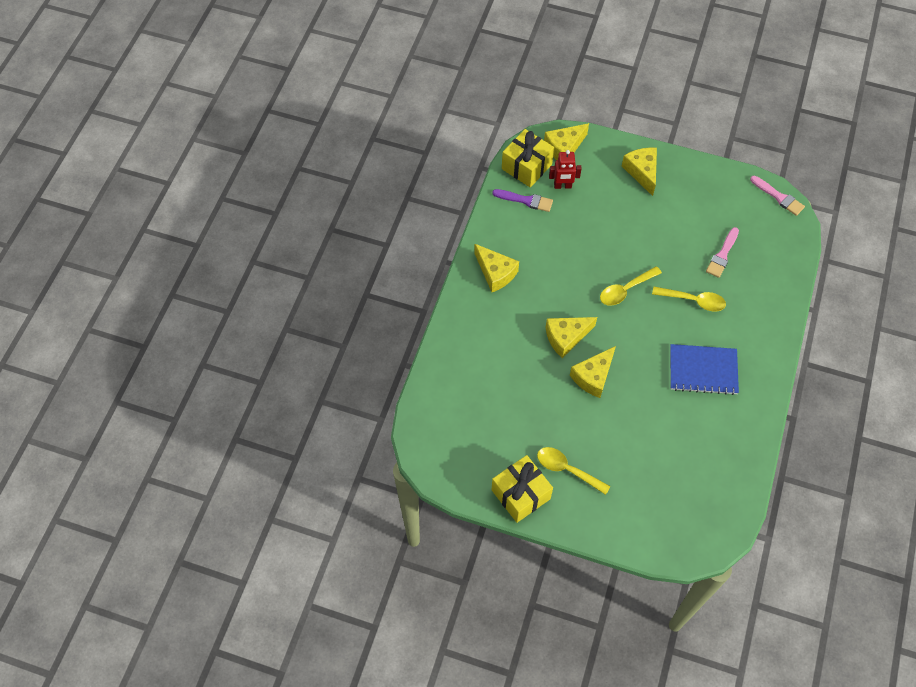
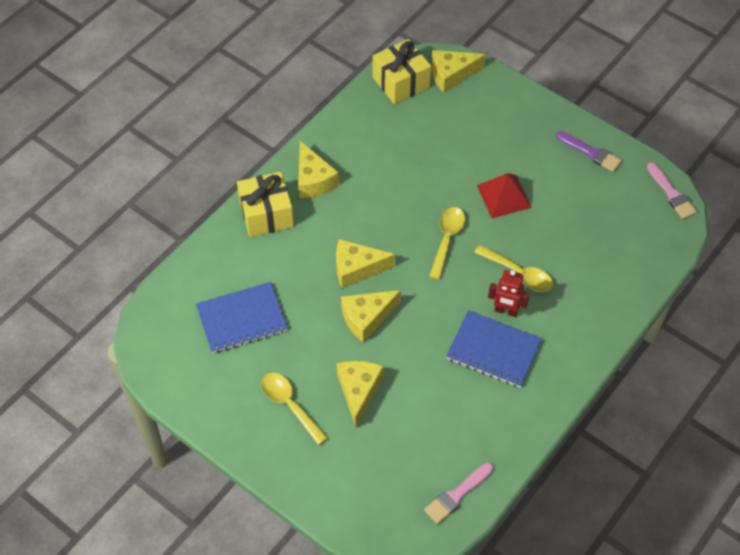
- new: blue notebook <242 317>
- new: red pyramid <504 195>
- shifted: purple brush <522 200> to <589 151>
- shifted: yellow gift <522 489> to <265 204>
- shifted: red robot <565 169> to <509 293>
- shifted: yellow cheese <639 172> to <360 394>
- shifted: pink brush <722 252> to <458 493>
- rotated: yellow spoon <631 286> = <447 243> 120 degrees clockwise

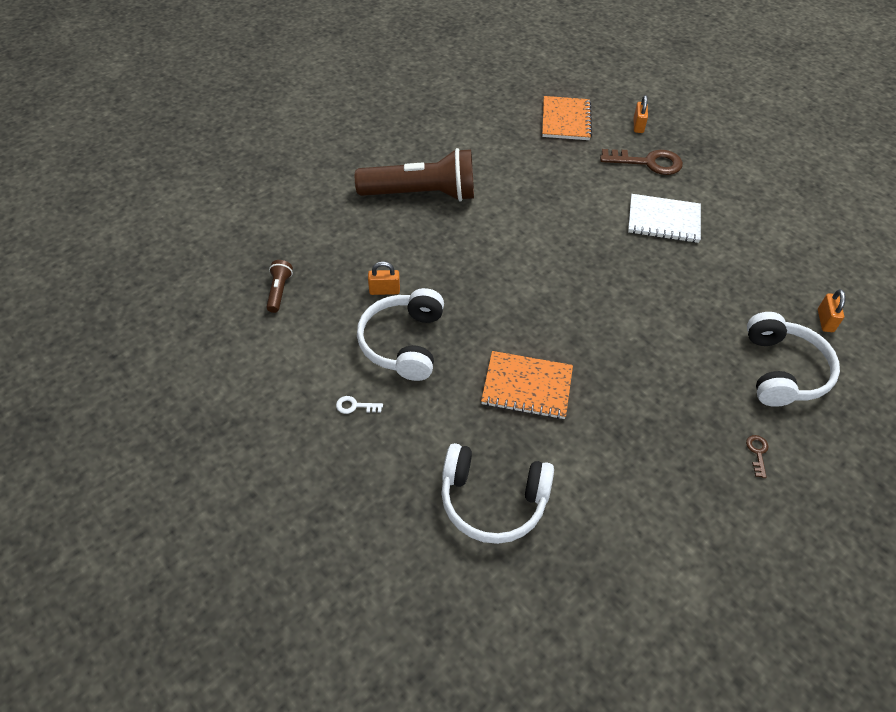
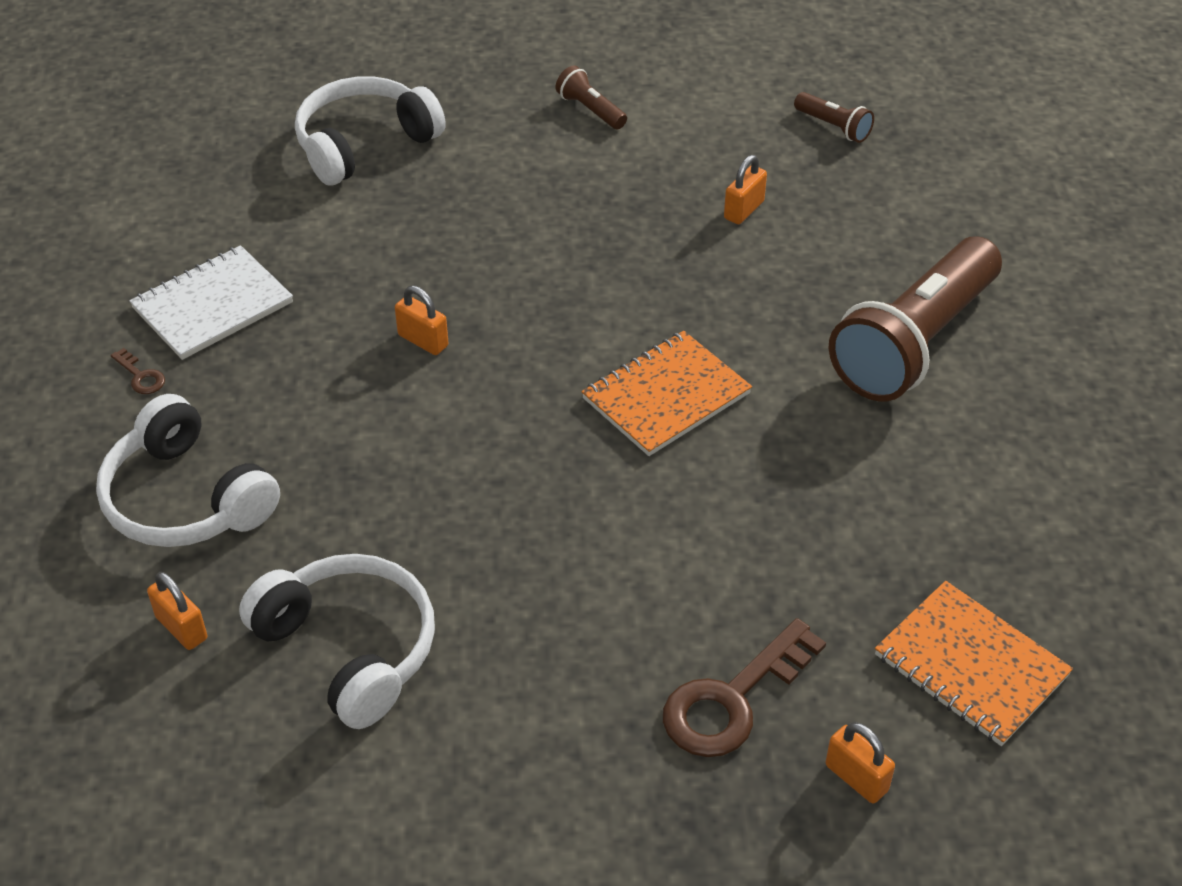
- new: orange padlock <421 320>
- shifted: white headphones <400 334> to <337 641>
- shifted: orange notebook <527 385> to <667 393>
- shifted: white notebook <664 218> to <211 302>
- swapped: white key <359 405> to brown flashlight <591 97>

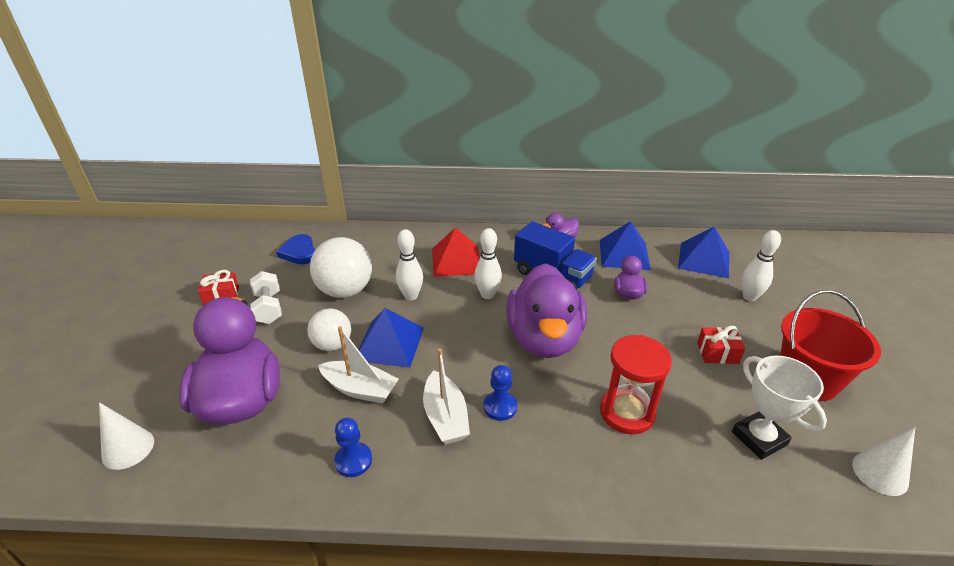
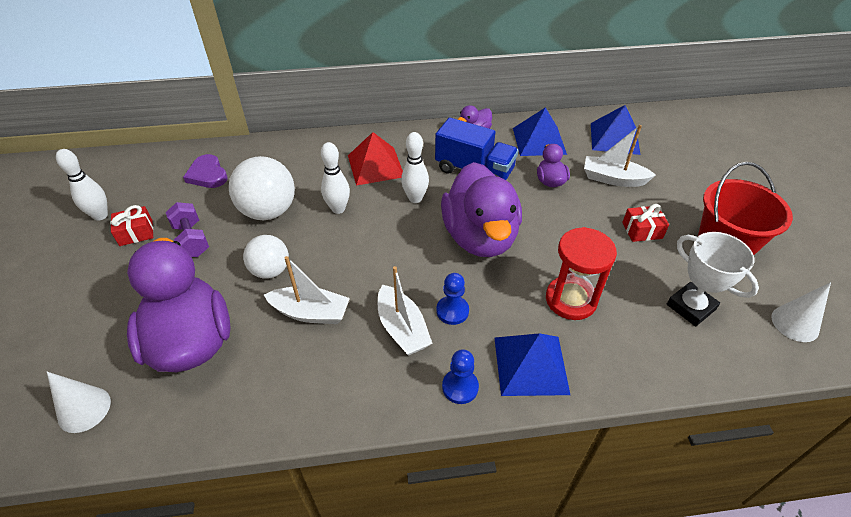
- new: white boat <620 156>
- shifted: blue pawn <353 447> to <460 376>
- shifted: blue pyramid <391 338> to <532 364>
- shifted: white bowling pin <761 265> to <82 185>
- repainted: white dumbbell <266 297> to purple dumbbell <187 229>
- repainted: blue heart <295 249> to purple heart <205 171>

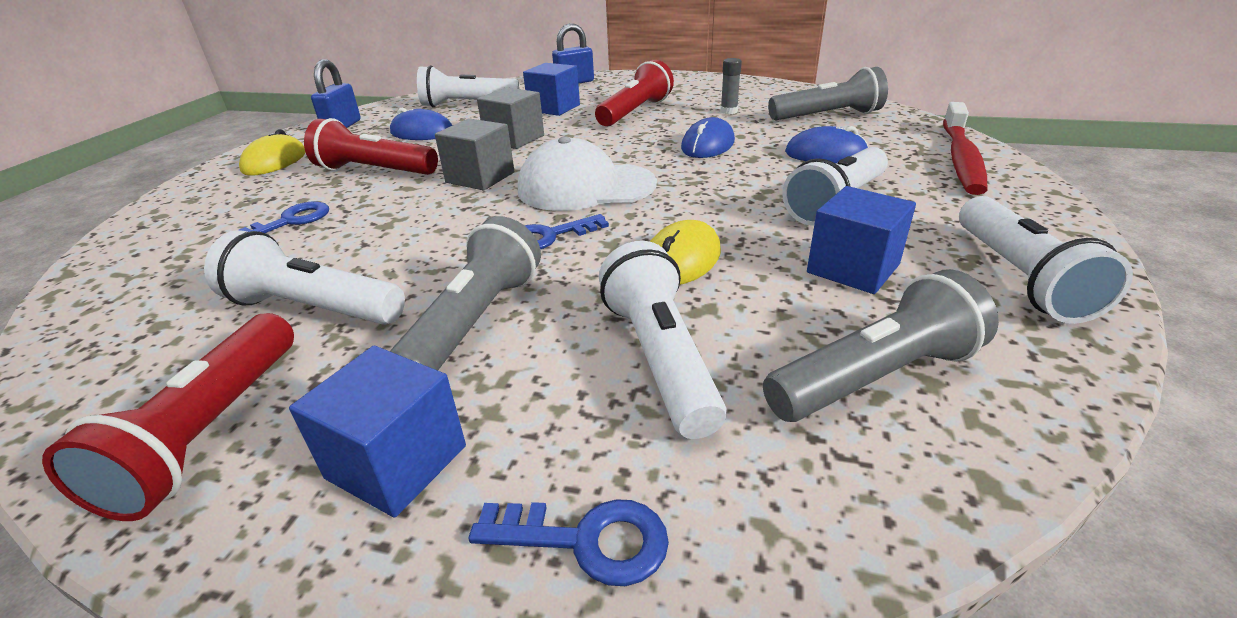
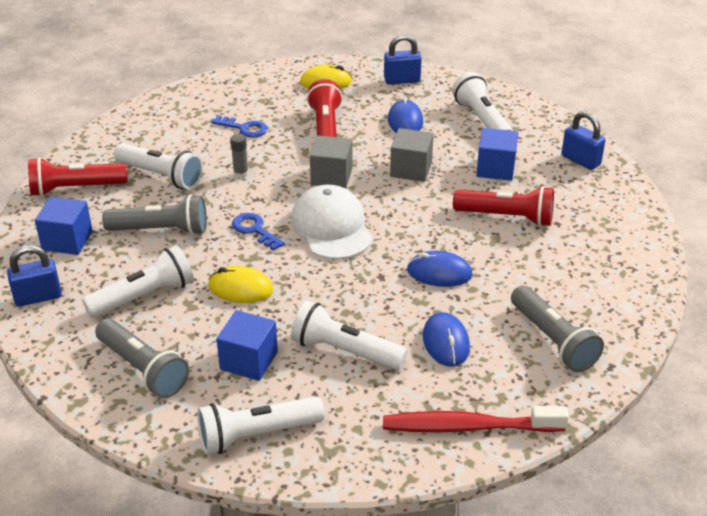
- shifted: grey glue stick <731 86> to <239 156>
- swapped: blue key <568 542> to blue padlock <34 276>
- rotated: white flashlight <304 277> = <158 166> 120 degrees clockwise

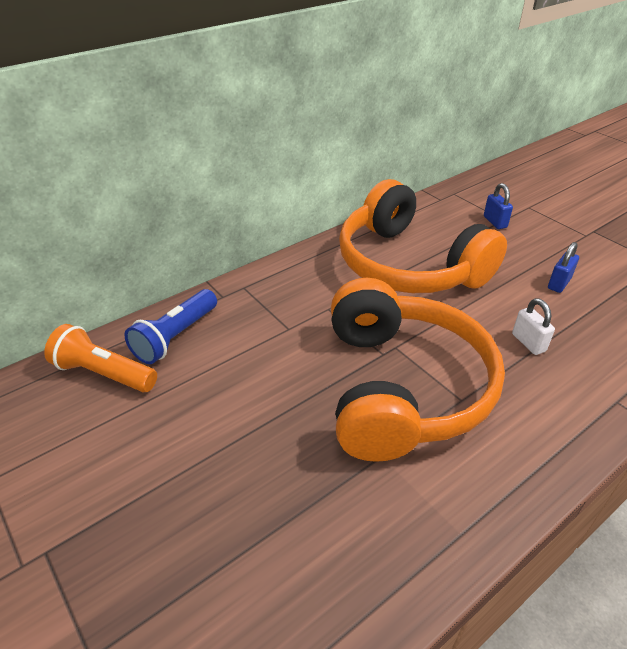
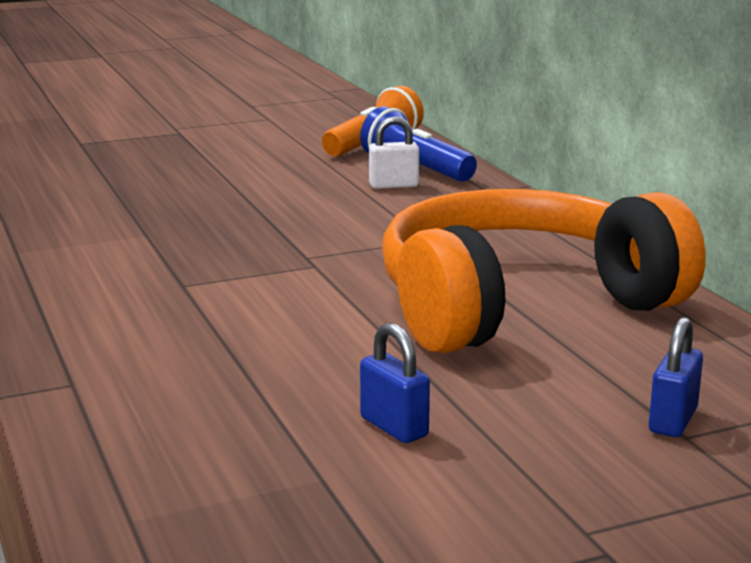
- gone: orange headphones <418 370>
- shifted: white padlock <533 326> to <394 152>
- rotated: blue padlock <498 206> = <676 377> 60 degrees counterclockwise

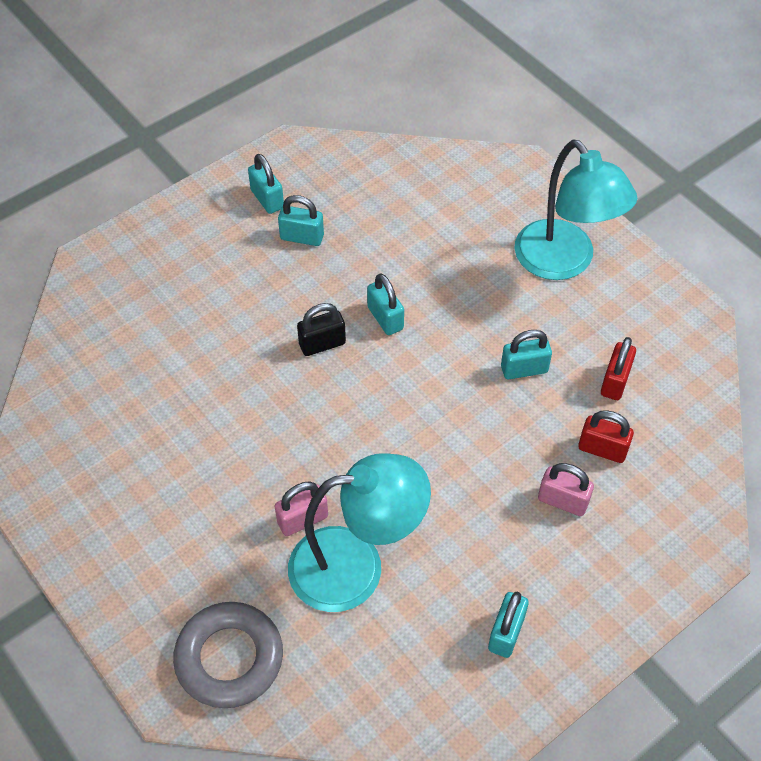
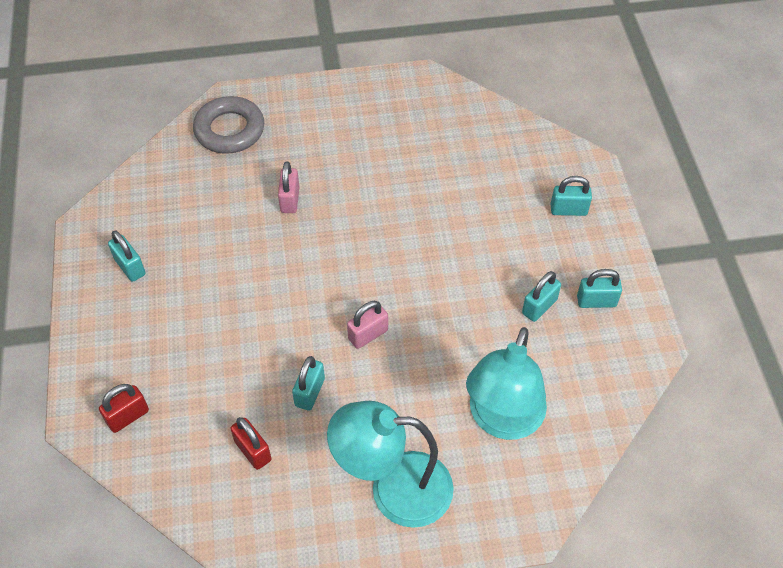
- gone: black padlock <321 329>
- shifted: turquoise lamp <359 532> to <506 383>
- shifted: turquoise padlock <385 304> to <571 196>
- shifted: pink padlock <566 489> to <367 325>
- shifted: red padlock <606 436> to <124 408>

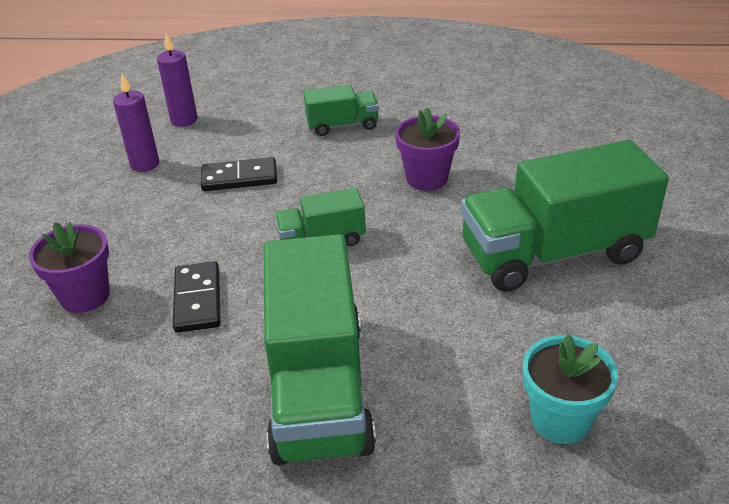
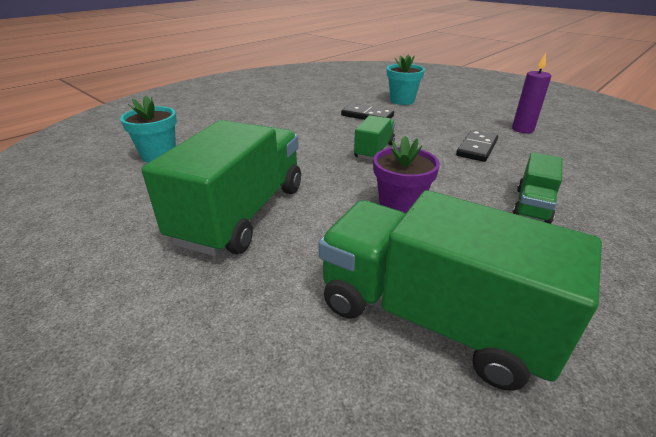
- gone: purple candle <177 80>
- shifted: green truck <320 349> to <460 290>
- repainted: purple flower pot <69 267> to turquoise flower pot <406 80>

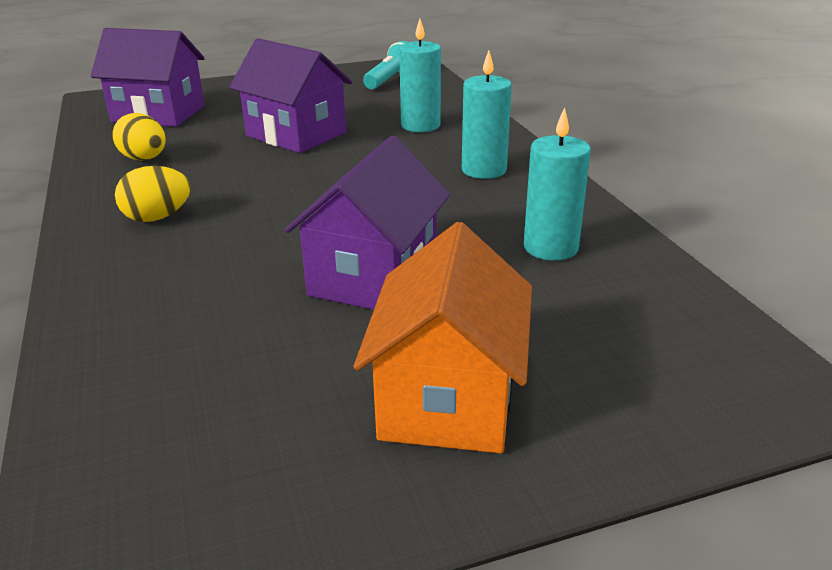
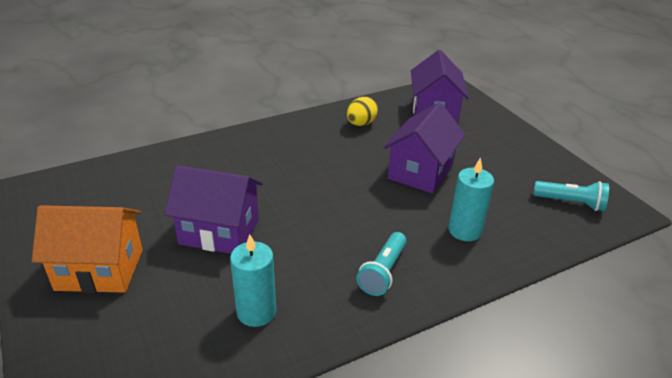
- gone: yellow egg <152 194>
- swapped: turquoise candle <487 114> to turquoise flashlight <382 264>

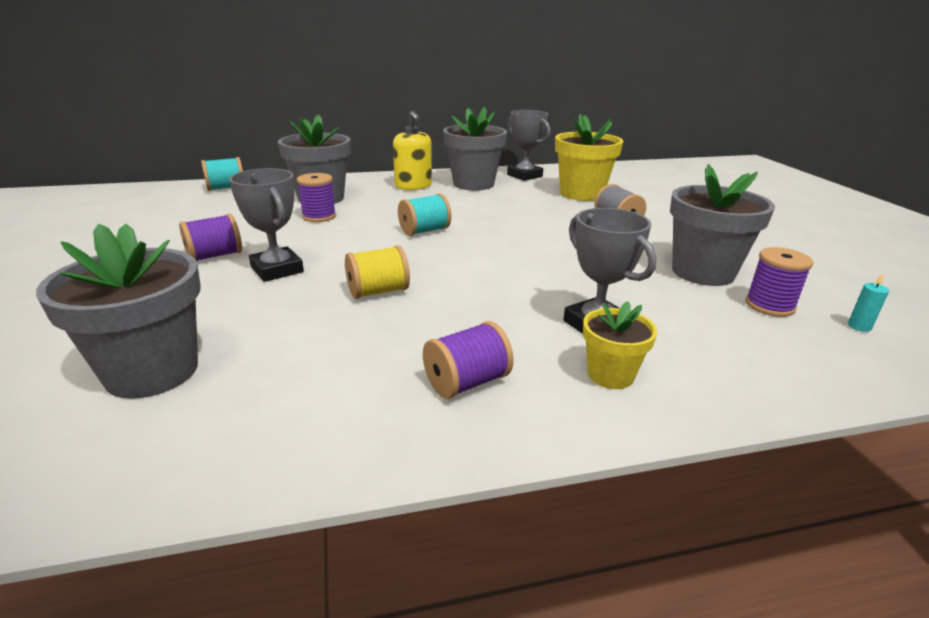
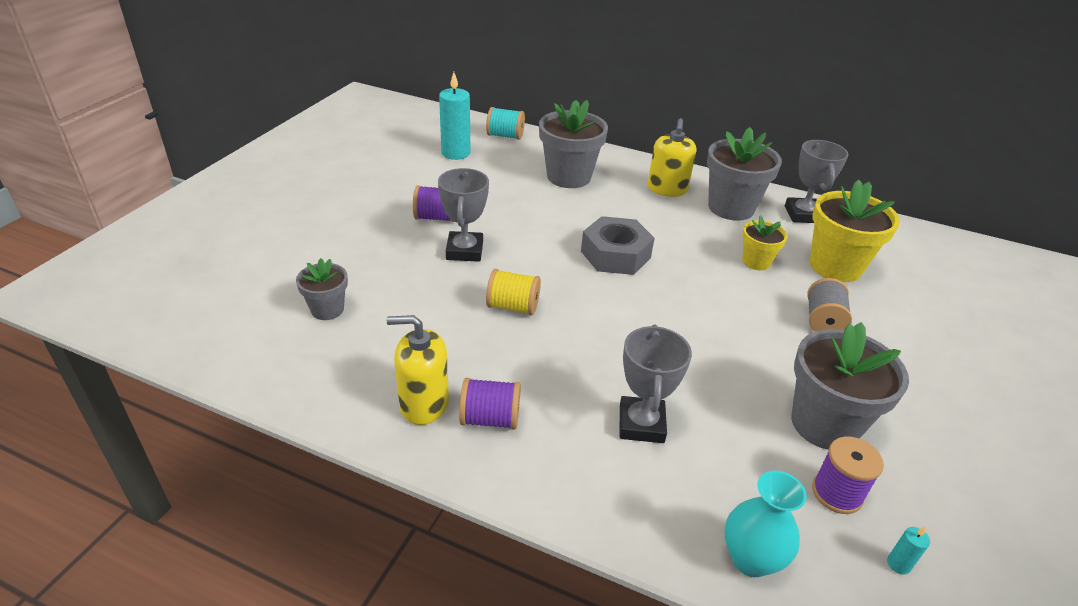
- gone: purple spool <316 197>
- new: yellow soap dispenser <418 370>
- new: turquoise candle <454 116>
- new: turquoise vase <766 524>
- shifted: yellow flower pot <620 345> to <765 243>
- swapped: turquoise spool <424 215> to grey nut <618 245>
- scaled: grey flower pot <118 311> = <322 289> x0.55

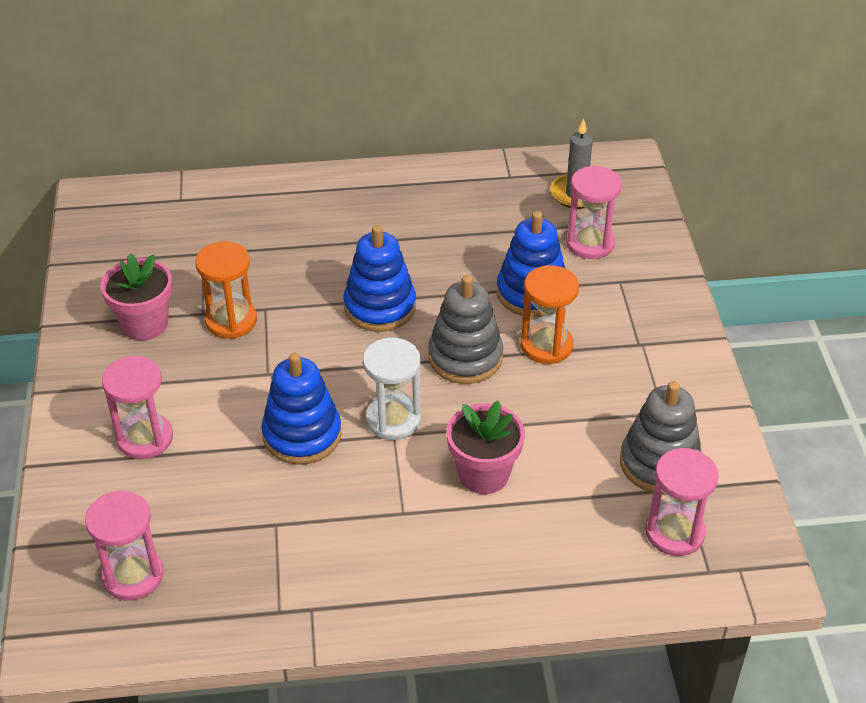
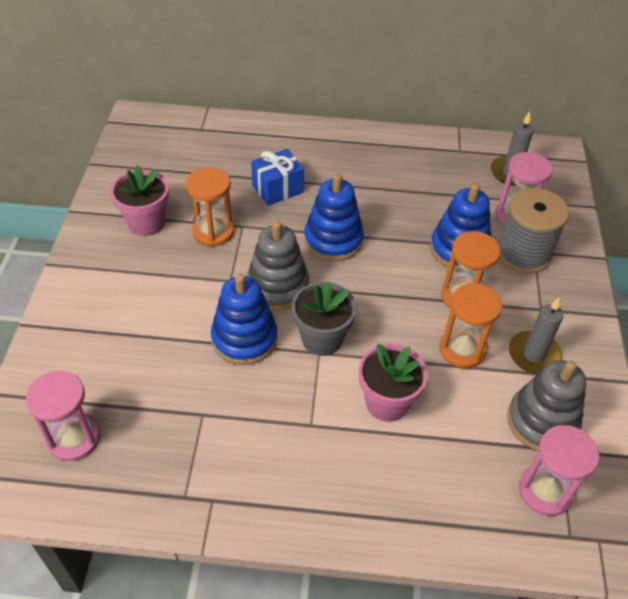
- gone: pink hourglass <137 407>
- new: blue gift <277 177>
- new: orange hourglass <471 325>
- new: grey spool <533 231>
- new: grey candle <536 335>
- shifted: grey stacking toy <465 329> to <278 266>
- swapped: white hourglass <392 389> to grey flower pot <324 319>

